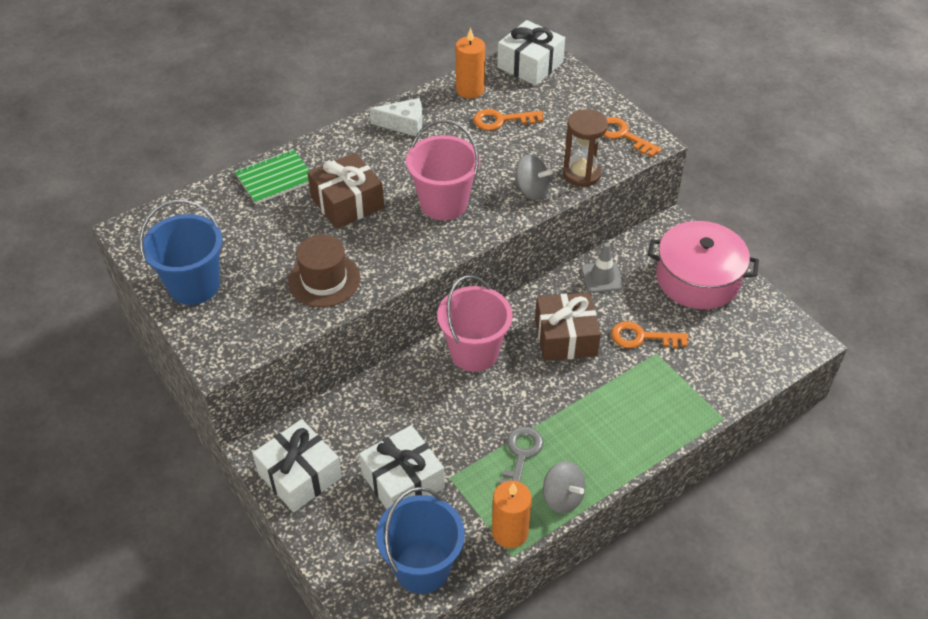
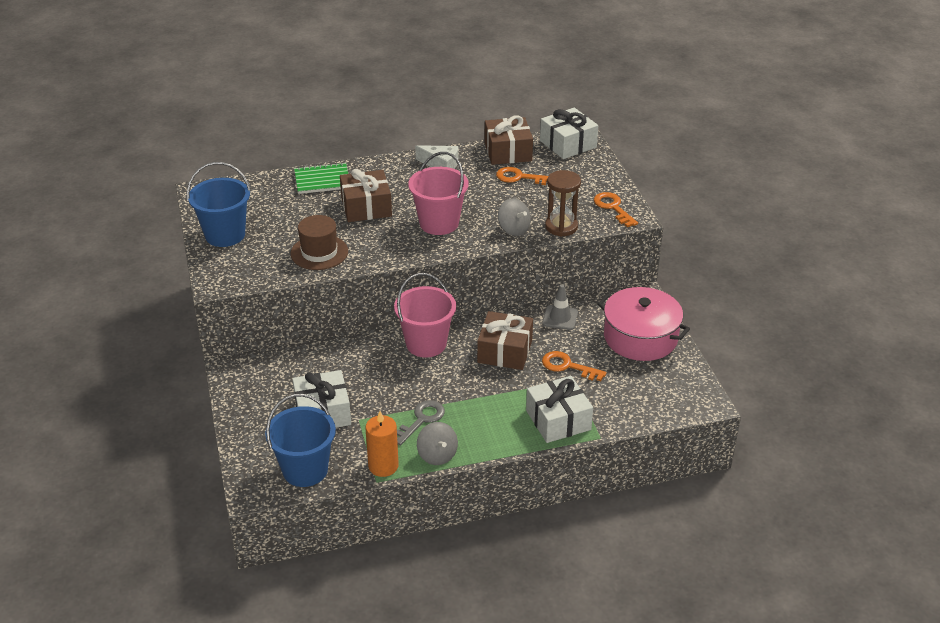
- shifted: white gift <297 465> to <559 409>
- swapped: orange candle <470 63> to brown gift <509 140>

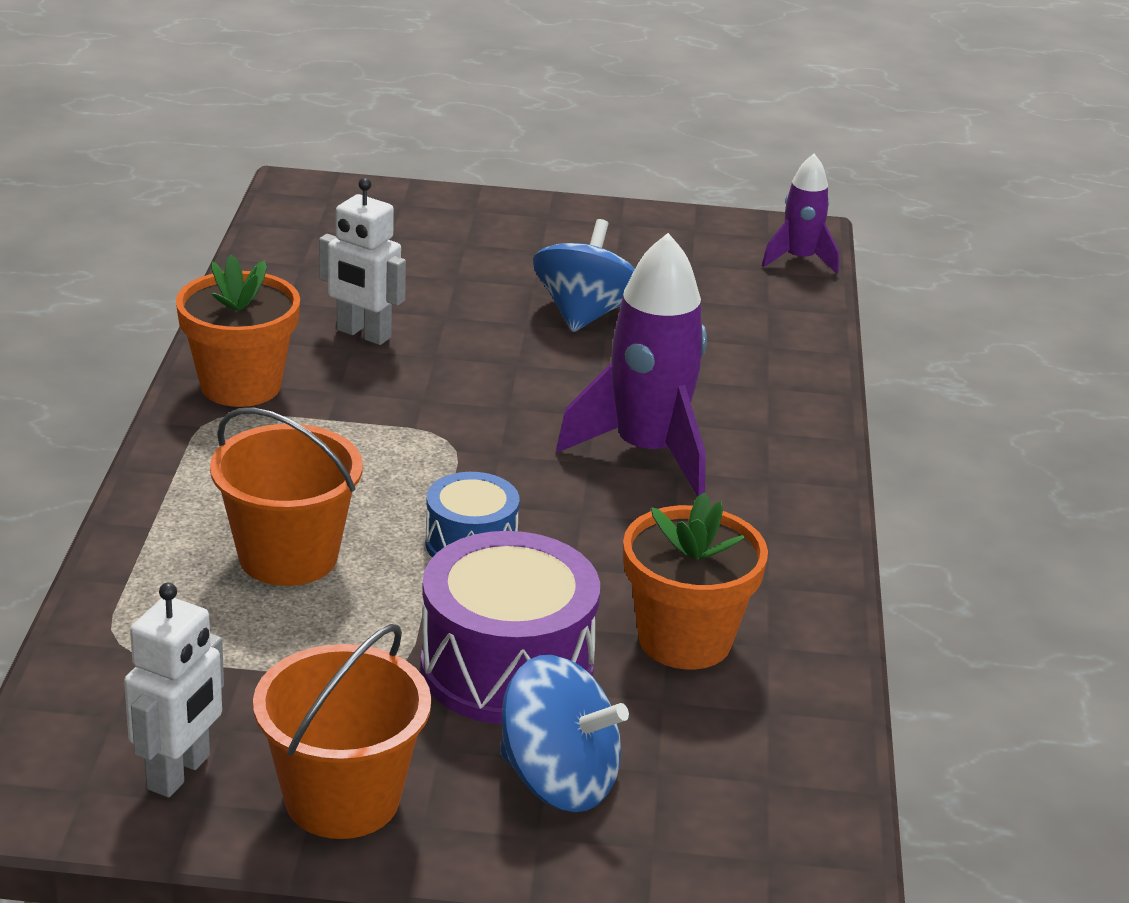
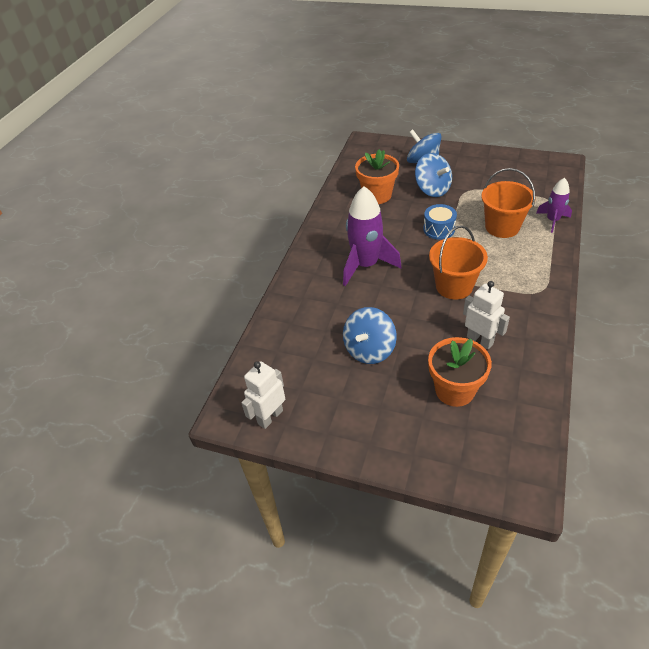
- shifted: white robot <174 690> to <263 395>
- shifted: orange flower pot <238 331> to <460 372>
- shifted: orange bucket <342 731> to <458 262>
- shifted: purple rocket <800 214> to <554 205>
- swapped: purple drum <510 627> to blue spinning top <433 175>

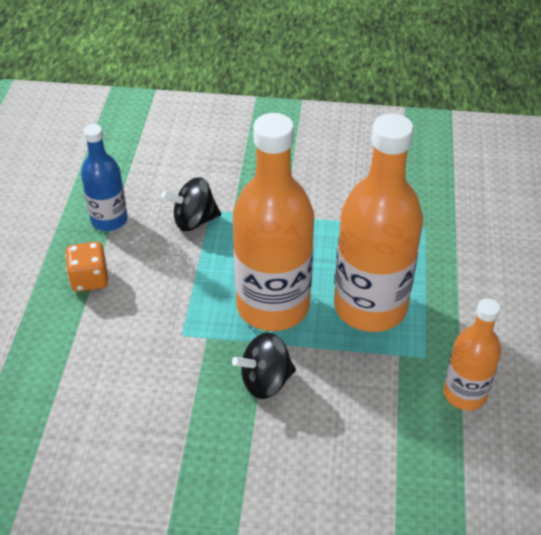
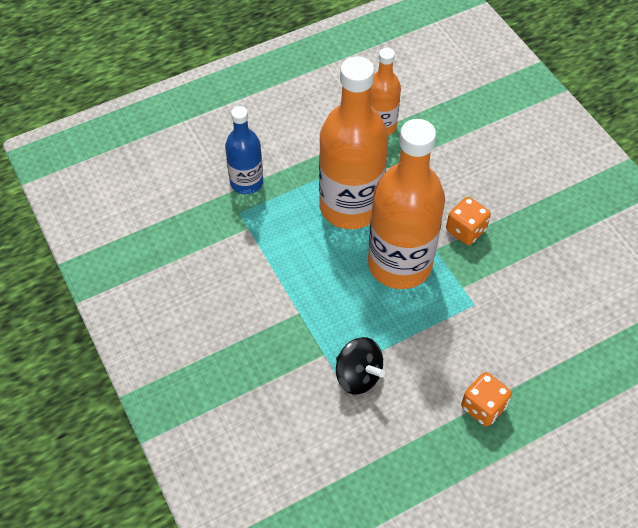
- shifted: blue bottle <104 177> to <244 150>
- swapped: black spinning top <264 366> to orange dice <468 221>

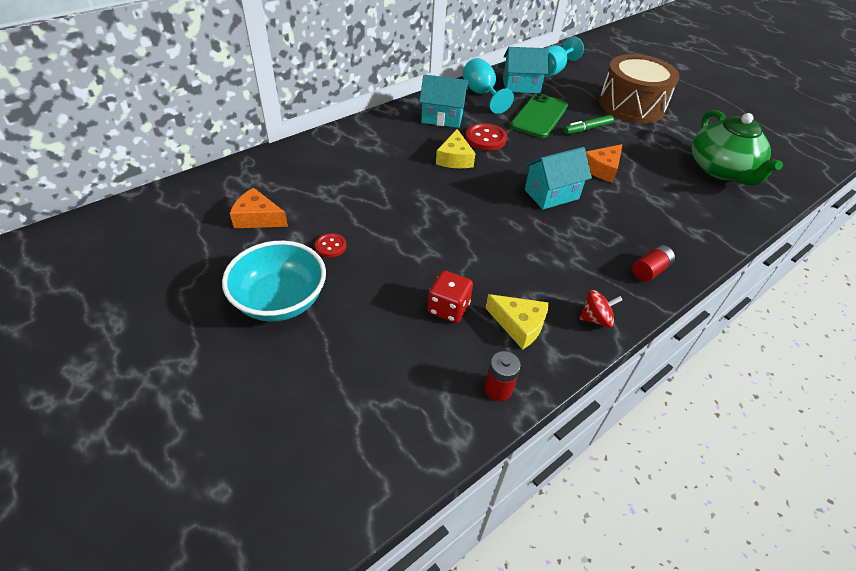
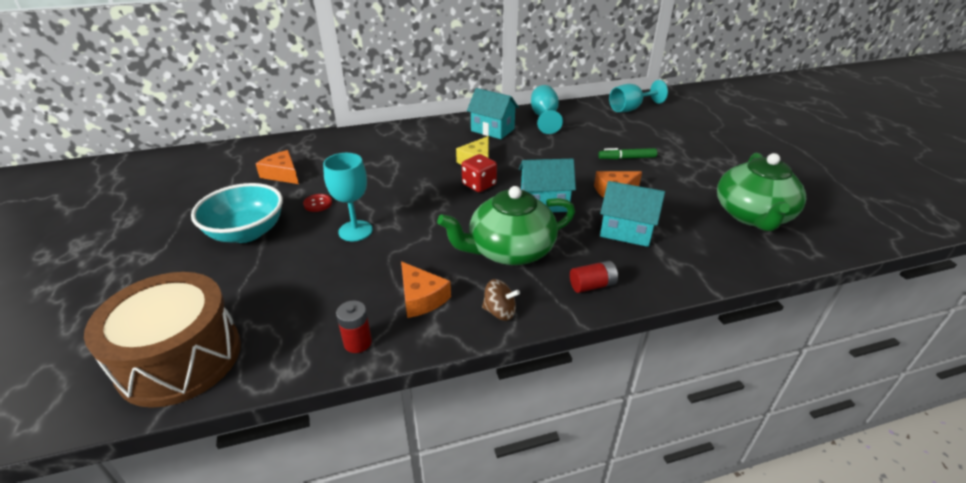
- gone: red button <486 137>
- gone: green phone <539 115>
- new: turquoise goblet <348 197>
- new: green teapot <506 225>
- shifted: red dice <450 296> to <479 173>
- shifted: turquoise house <526 70> to <632 214>
- shifted: brown drum <639 88> to <162 340>
- repainted: yellow cheese <517 322> to orange cheese <426 290>
- repainted: red spinning top <601 309> to brown spinning top <501 300>

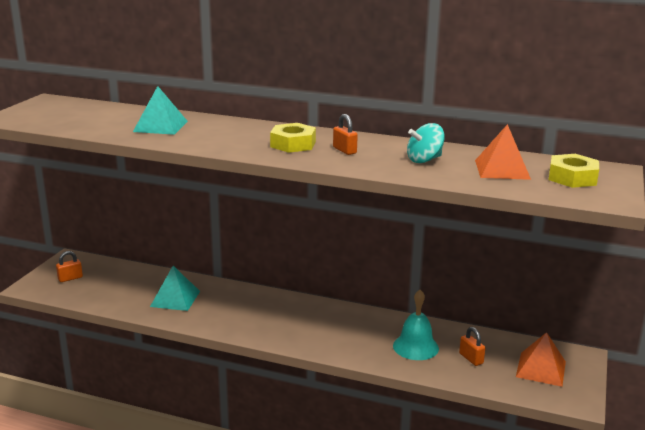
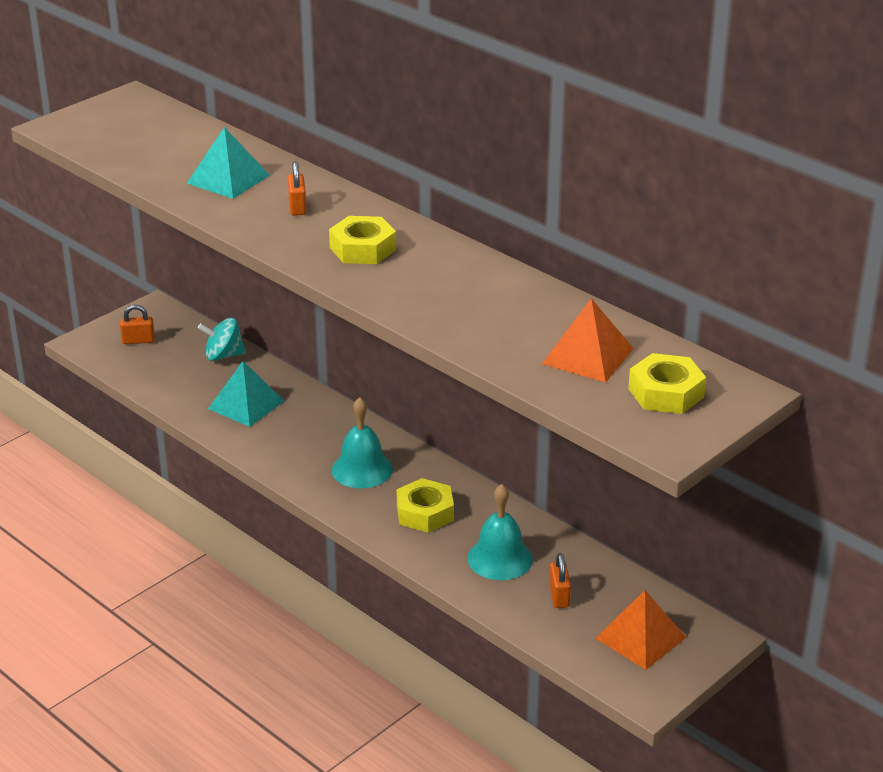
- new: turquoise bell <362 442>
- new: yellow nut <425 505>
- shifted: orange padlock <345 134> to <297 188>
- shifted: turquoise spinning top <426 143> to <222 339>

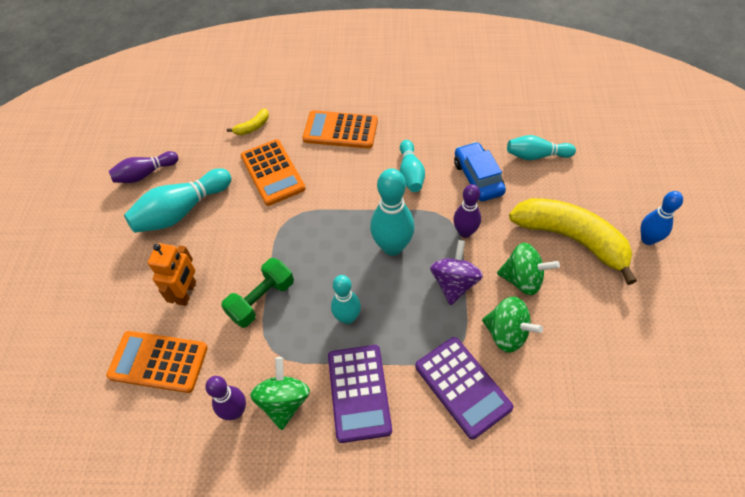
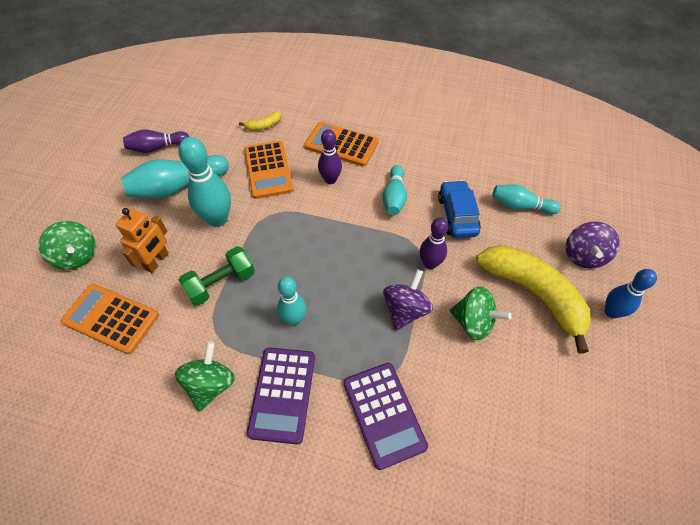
- new: purple spinning top <593 245>
- shifted: purple bowling pin <225 398> to <330 156>
- shifted: turquoise bowling pin <392 212> to <204 182>
- shifted: green spinning top <512 324> to <67 245>

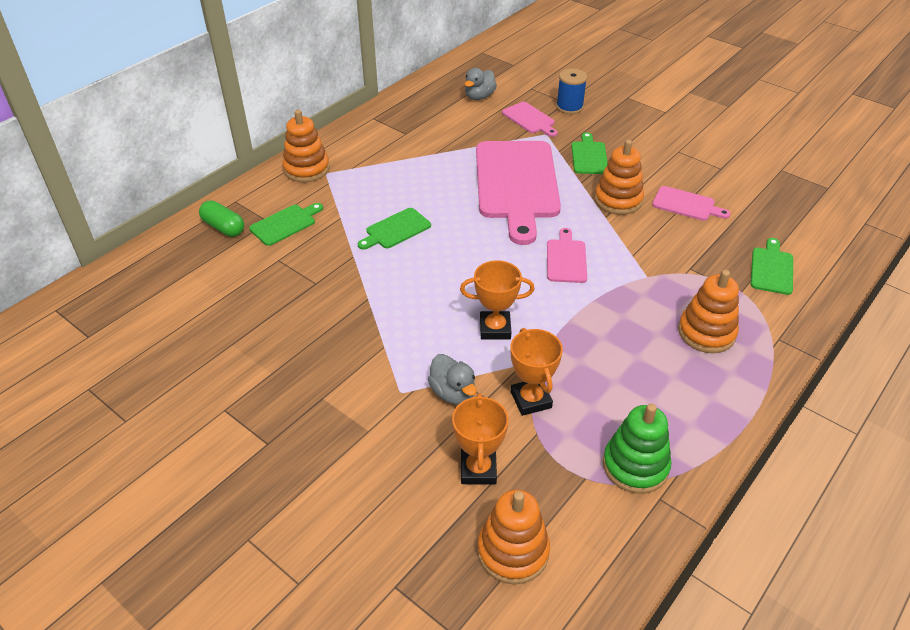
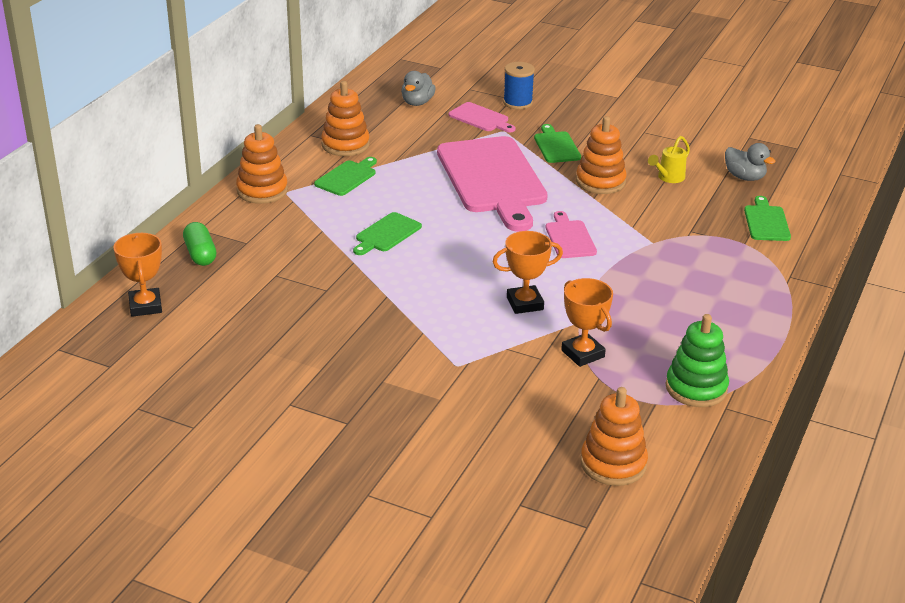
- shifted: green cutting board <286 224> to <345 176>
- shifted: grey duck <452 379> to <750 162>
- shifted: orange trophy <480 439> to <137 275>
- shifted: orange stacking toy <708 311> to <345 118>
- swapped: pink cutting board <691 203> to yellow watering can <669 159>
- rotated: green capsule <221 218> = <199 244> 45 degrees clockwise

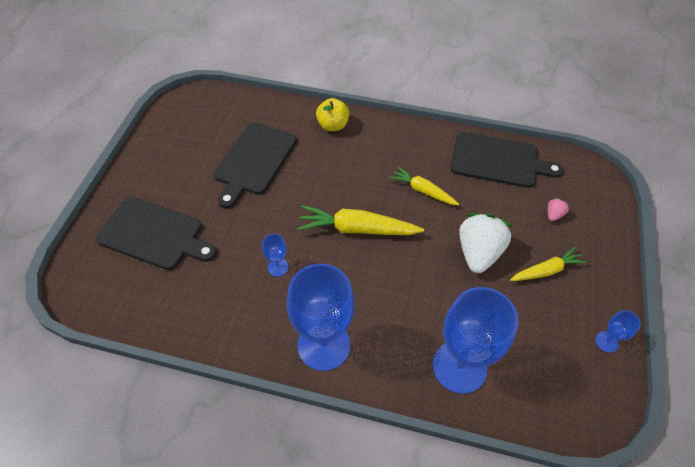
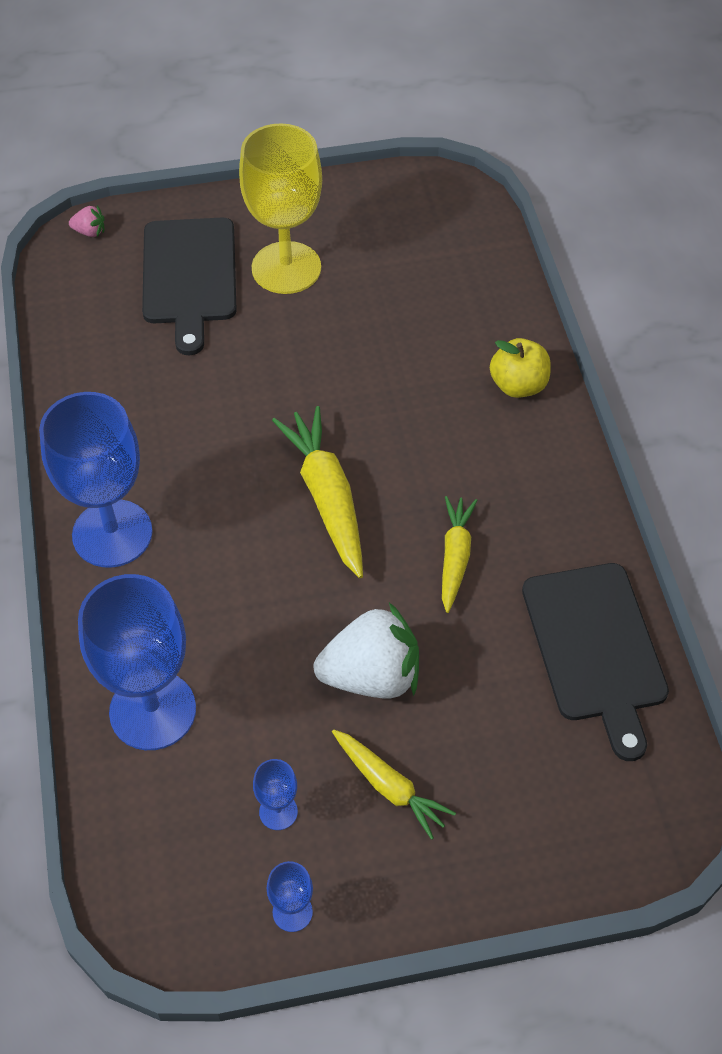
- gone: black cutting board <255 165>
- new: yellow goblet <280 208>
- shifted: blue goblet <275 255> to <275 794>
- shifted: pink strawberry <559 209> to <87 221>

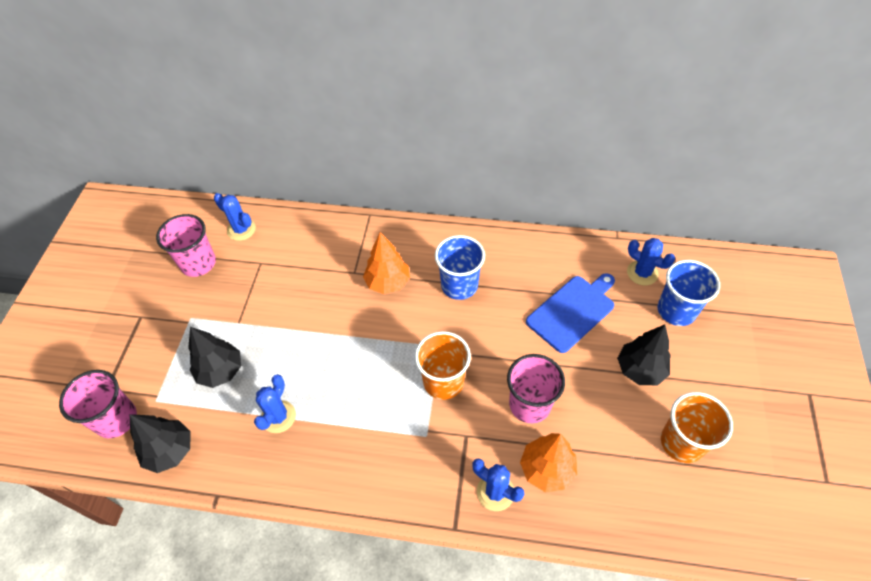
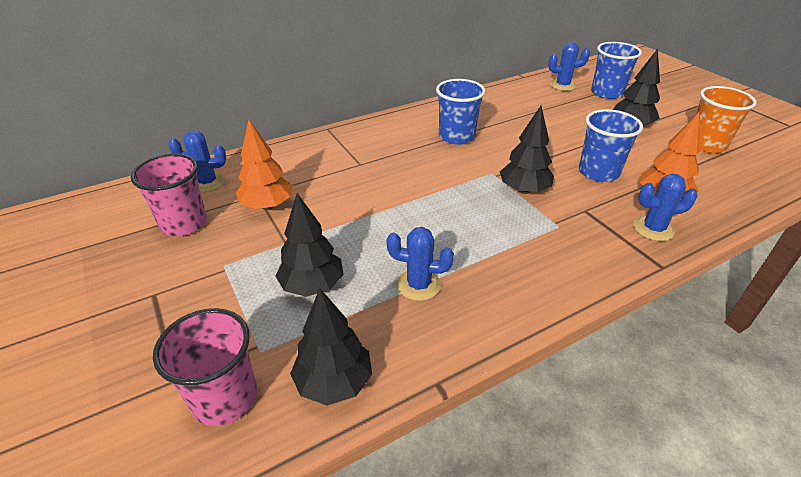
- gone: blue cutting board <570 313>
- shifted: orange tree <386 263> to <264 165>
- swapped: orange cup <443 365> to black tree <527 150>
- repainted: pink cup <536 388> to blue cup <611 145>
- rotated: blue cactus <275 403> = <420 264> 60 degrees counterclockwise

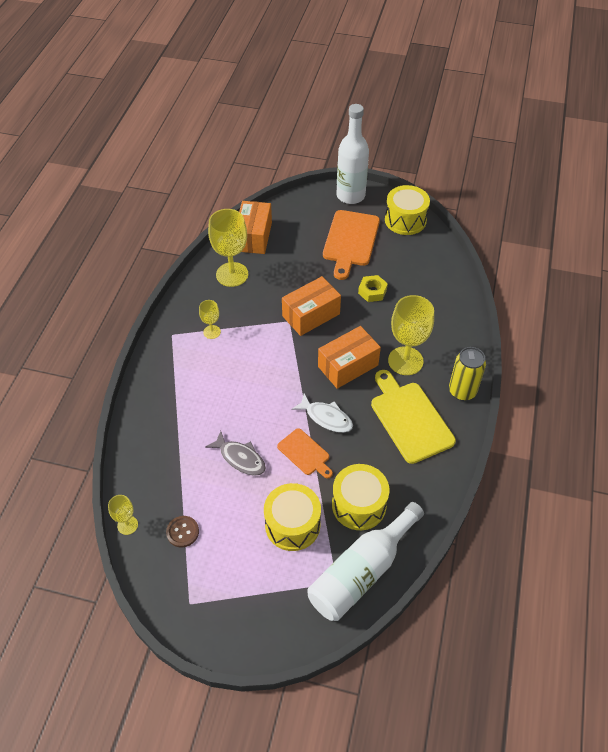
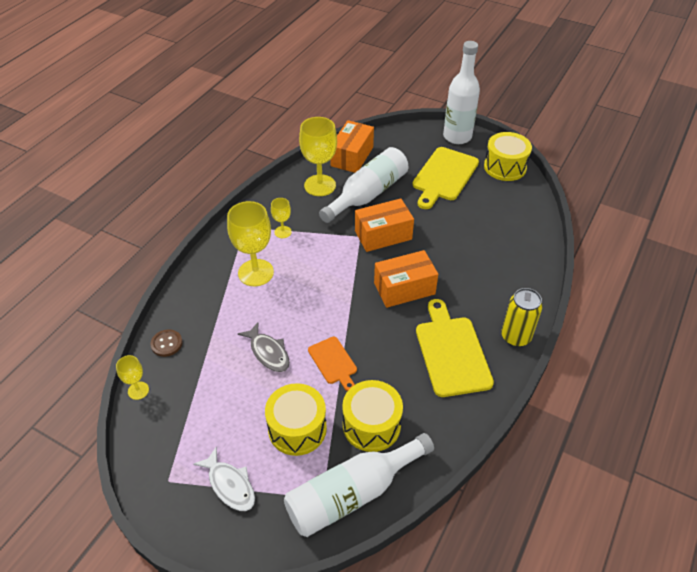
- gone: yellow nut <373 288>
- new: white bottle <364 185>
- shifted: brown button <182 531> to <166 343>
- shifted: white fish <322 413> to <224 478>
- shifted: yellow goblet <411 335> to <250 243>
- repainted: orange cutting board <351 245> to yellow cutting board <445 178>

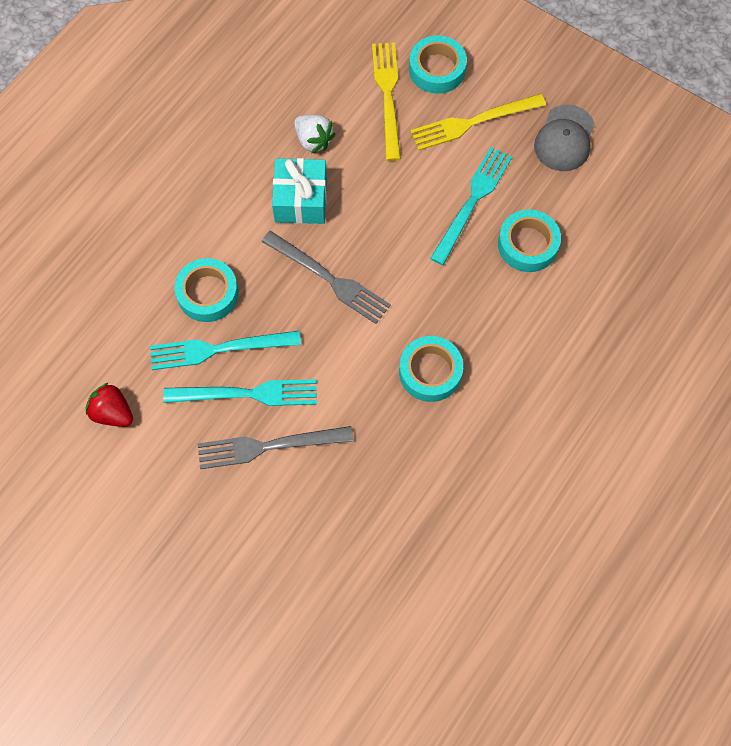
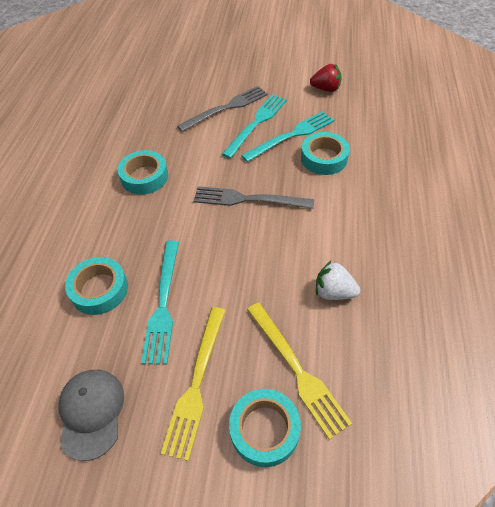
- gone: turquoise gift <299 191>
- rotated: turquoise fork <240 392> = <254 127> 150 degrees clockwise
- rotated: yellow fork <478 122> = <193 384> 150 degrees clockwise

